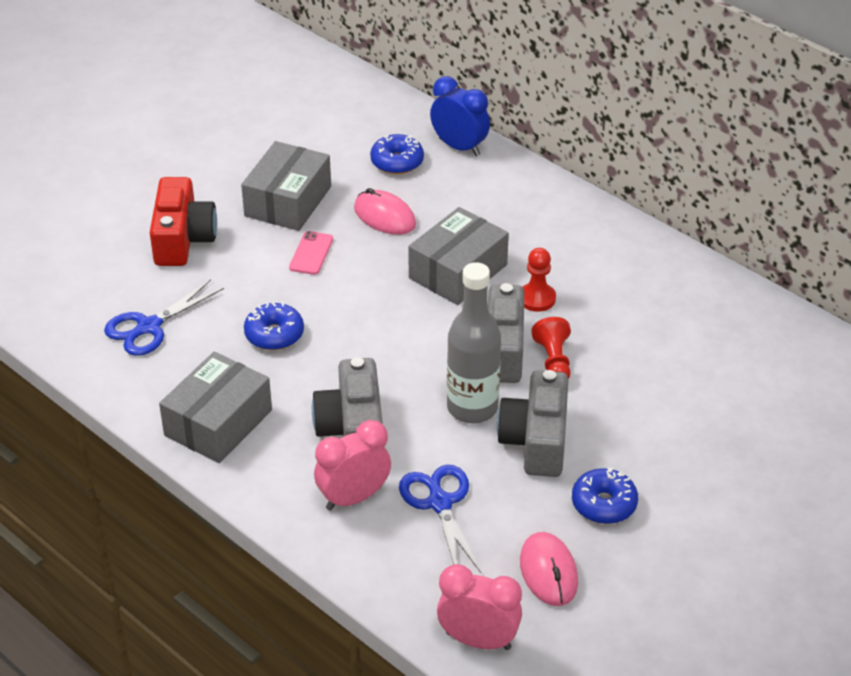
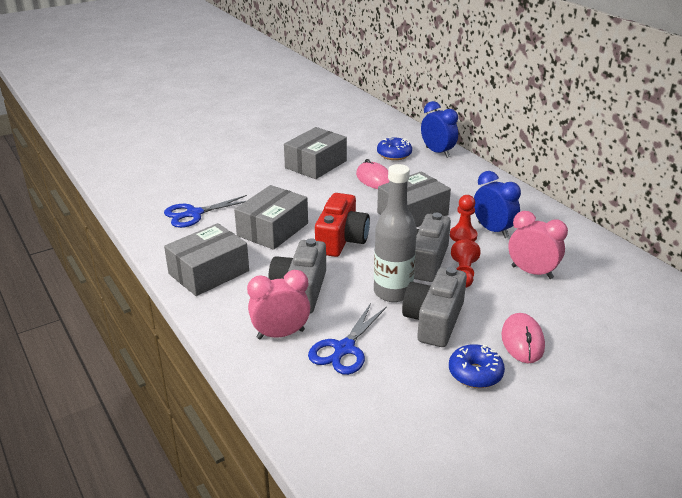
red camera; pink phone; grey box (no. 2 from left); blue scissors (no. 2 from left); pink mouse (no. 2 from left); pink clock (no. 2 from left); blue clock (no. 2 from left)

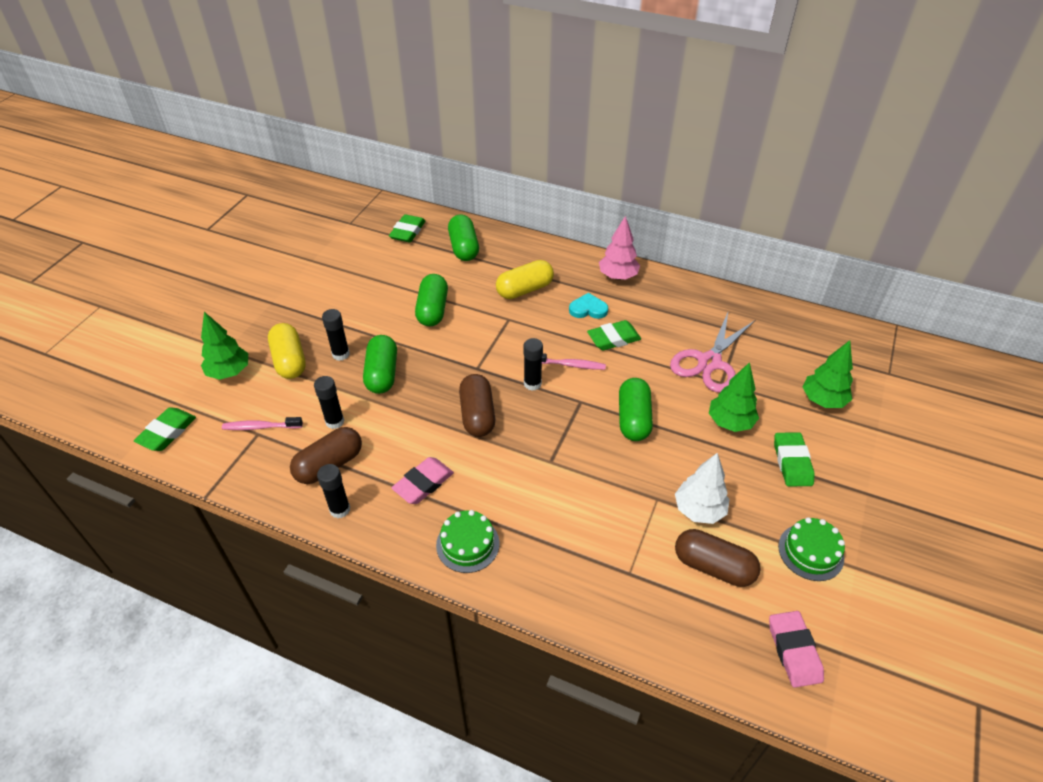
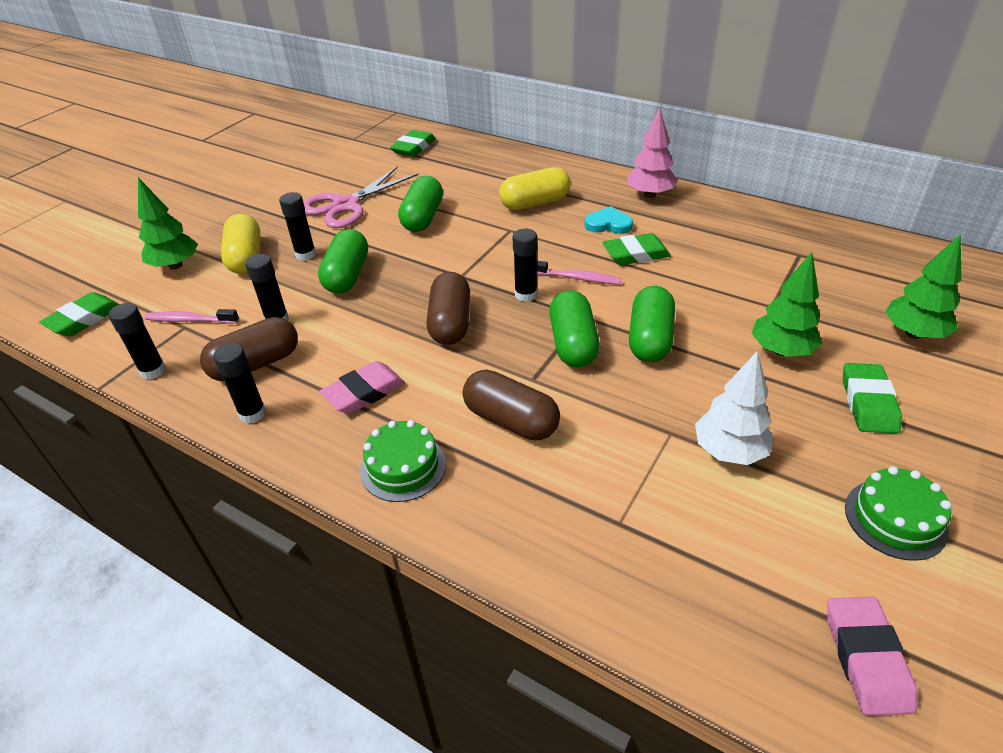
green capsule (no. 3 from left); pink scissors; brown capsule (no. 3 from left); black glue stick (no. 1 from left)

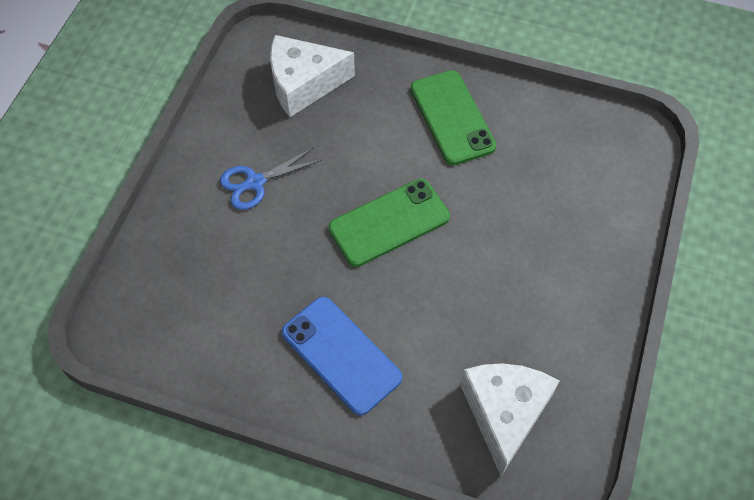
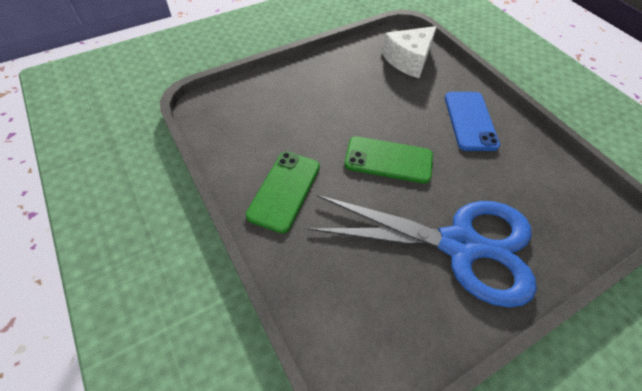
white cheese (no. 1 from left in the first image); blue scissors

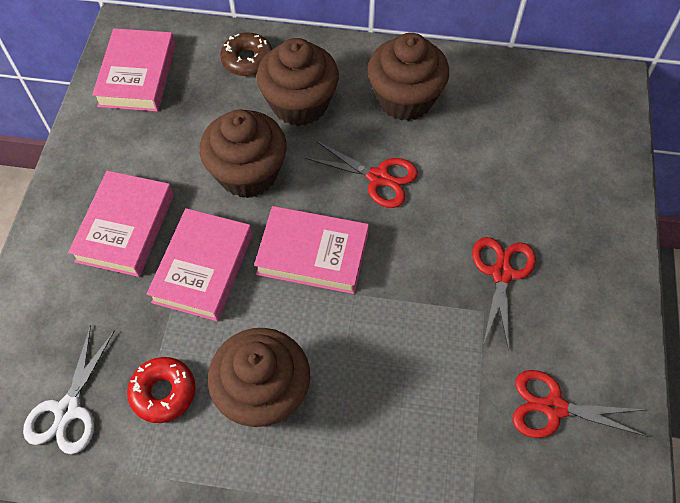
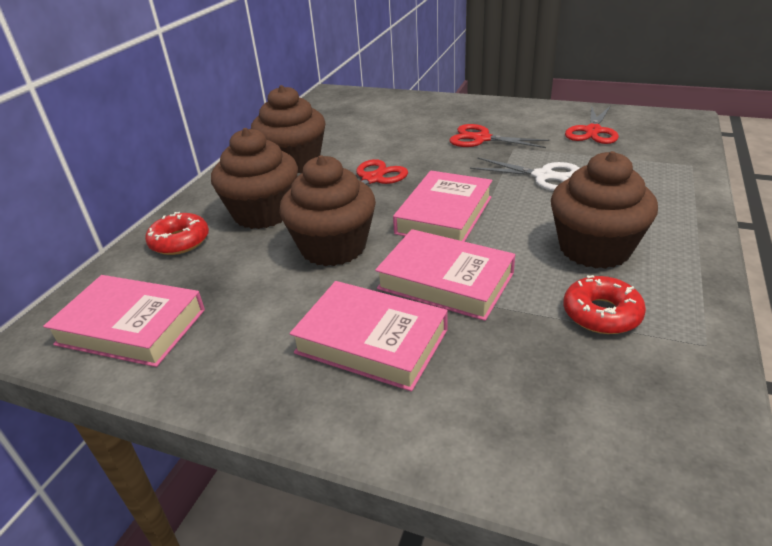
red donut (no. 1 from left); white scissors

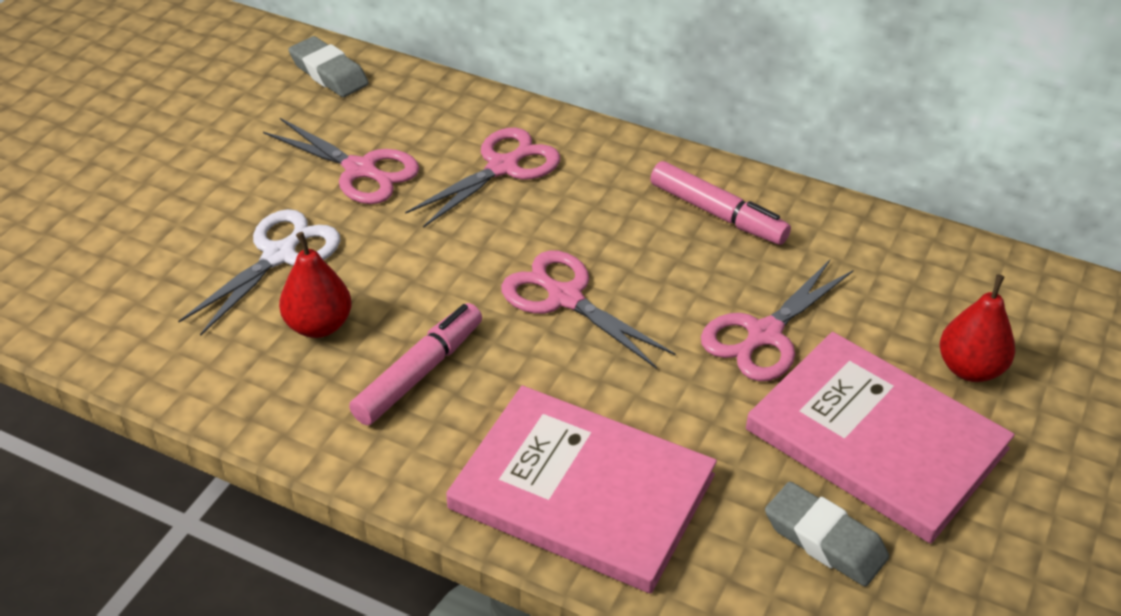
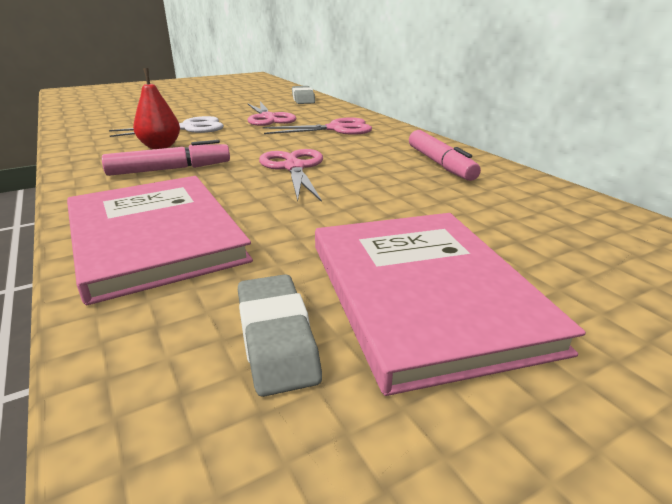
pink scissors (no. 4 from left in the first image); red pear (no. 2 from left in the first image)

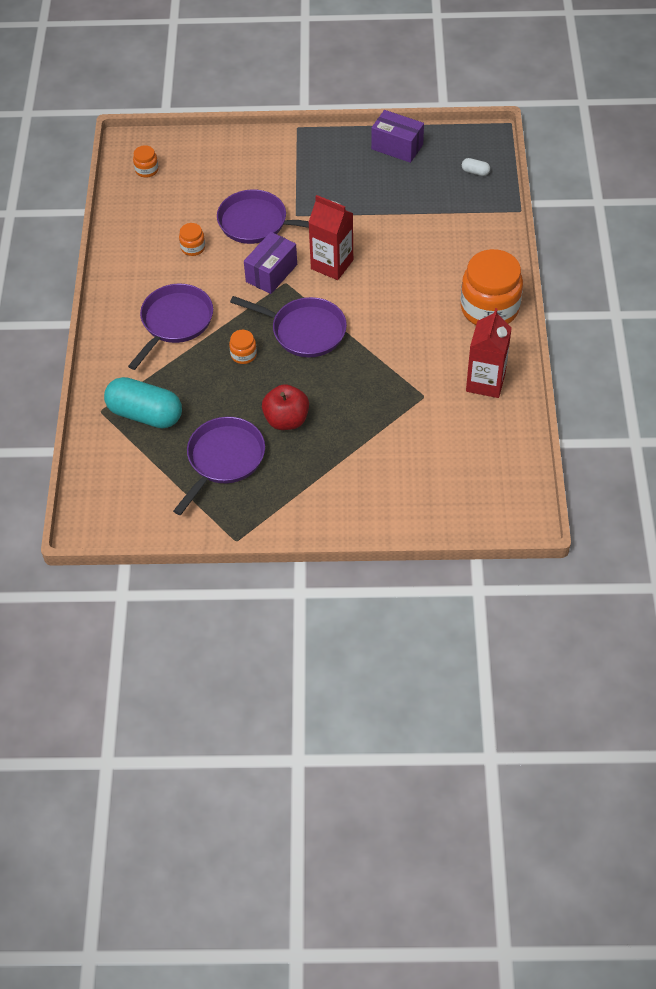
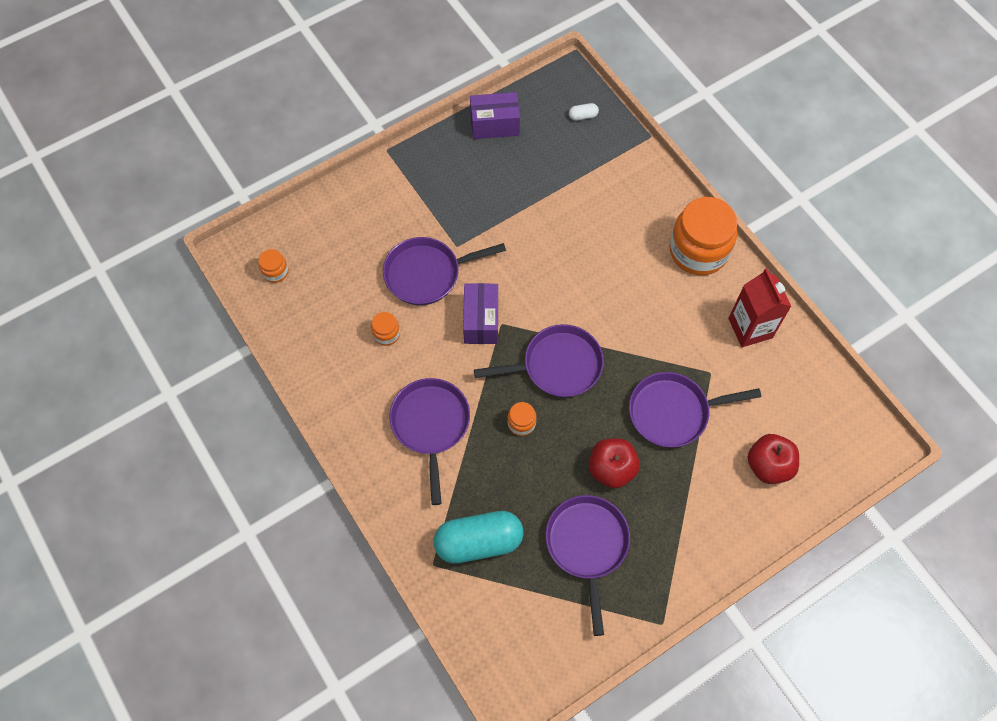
red carton (no. 1 from left in the first image); purple pan (no. 5 from left); red apple (no. 2 from left)

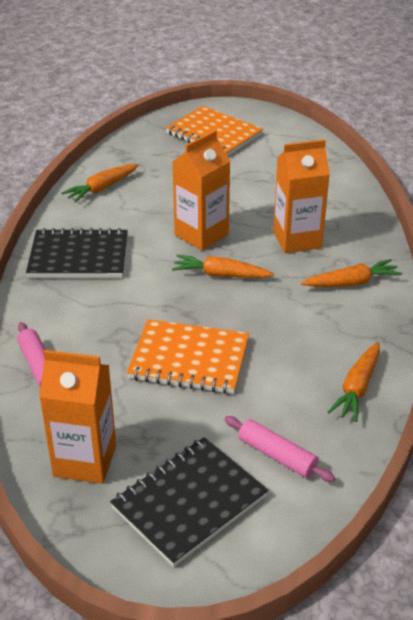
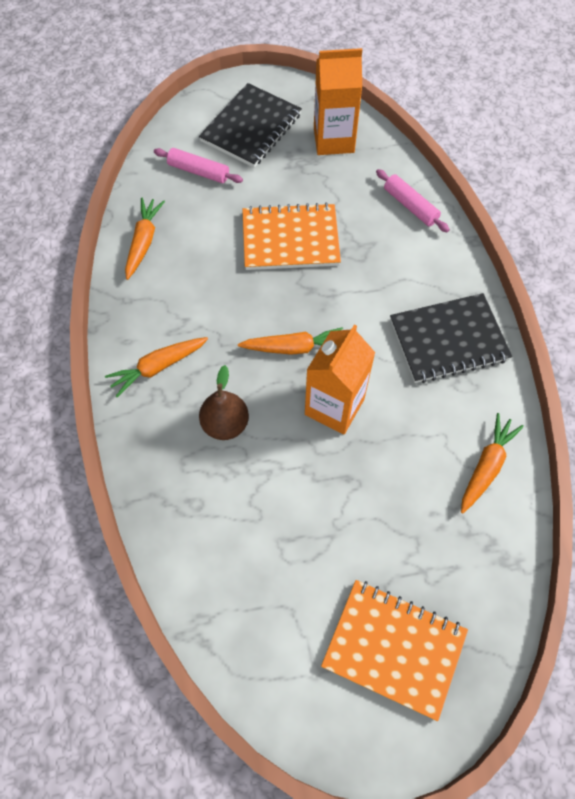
brown pear

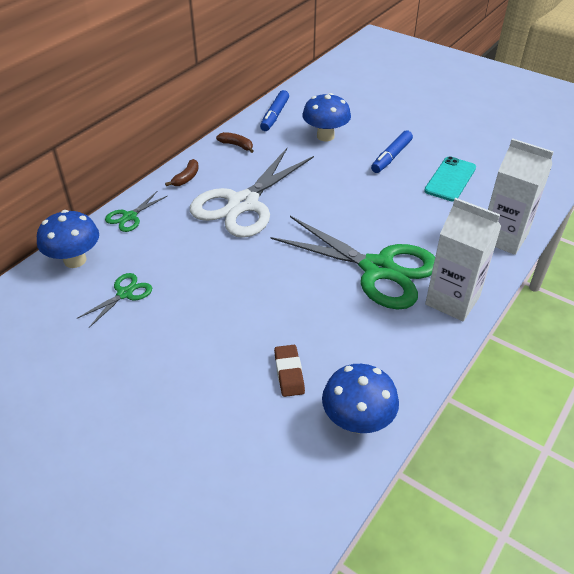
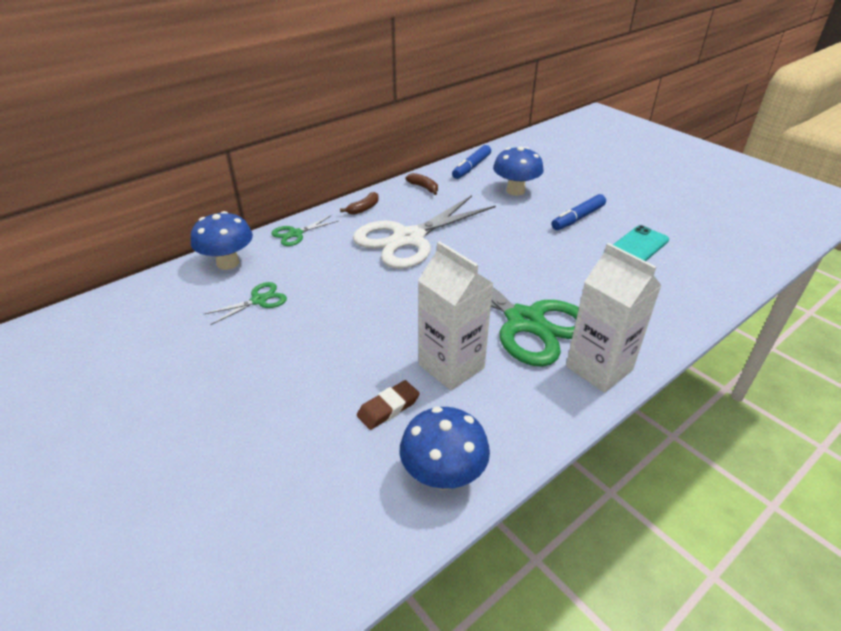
white carton (no. 1 from left); brown eraser

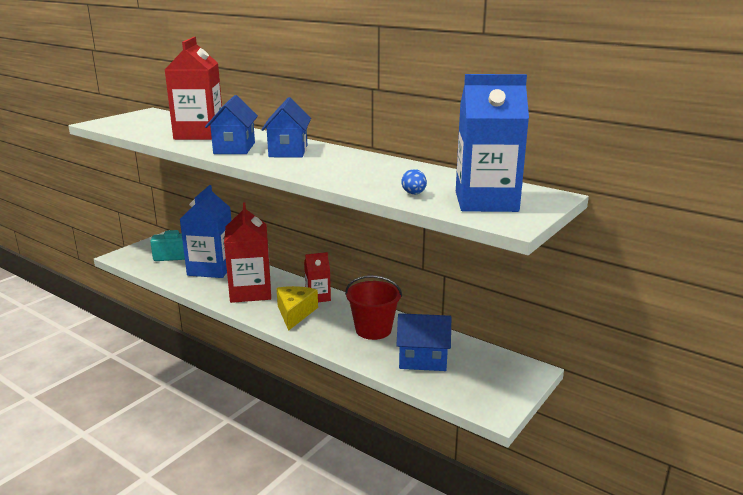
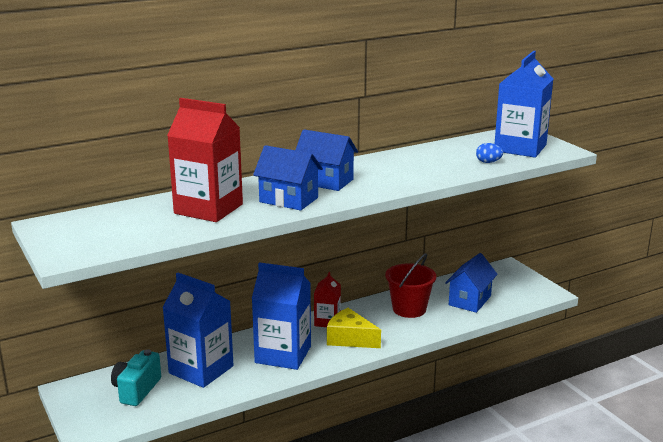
blue carton (no. 2 from left)

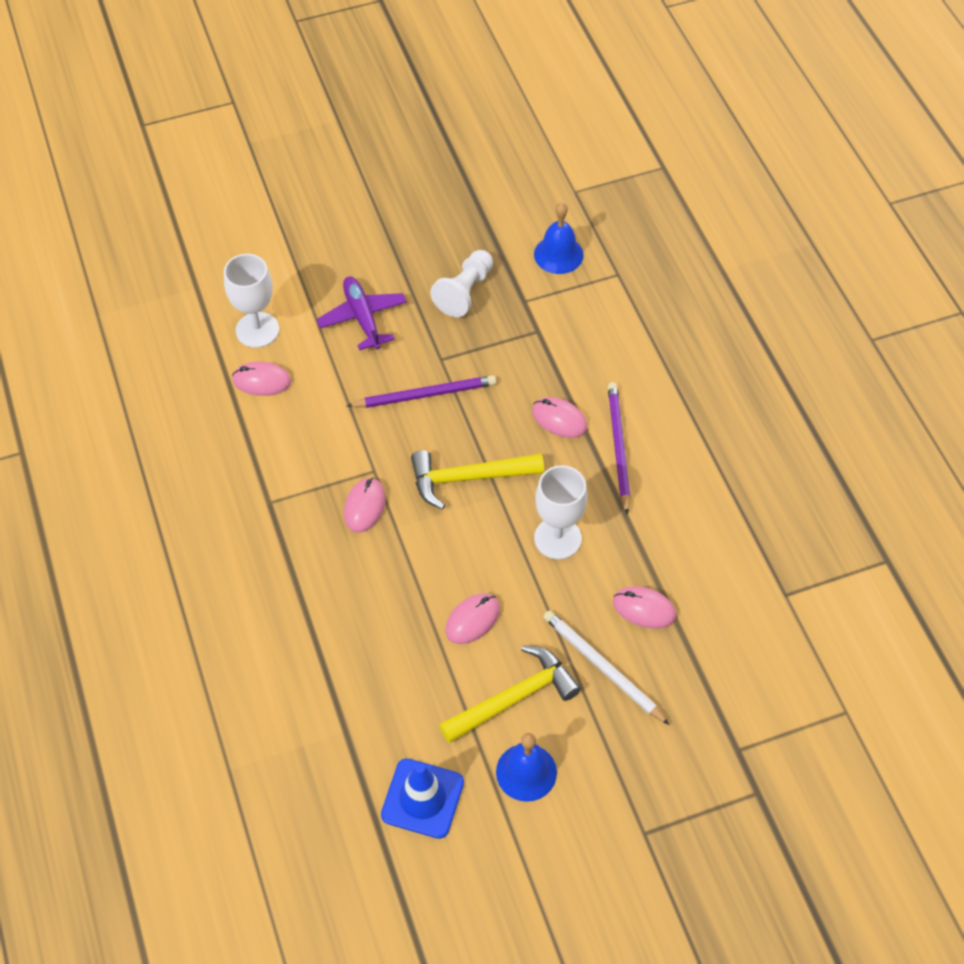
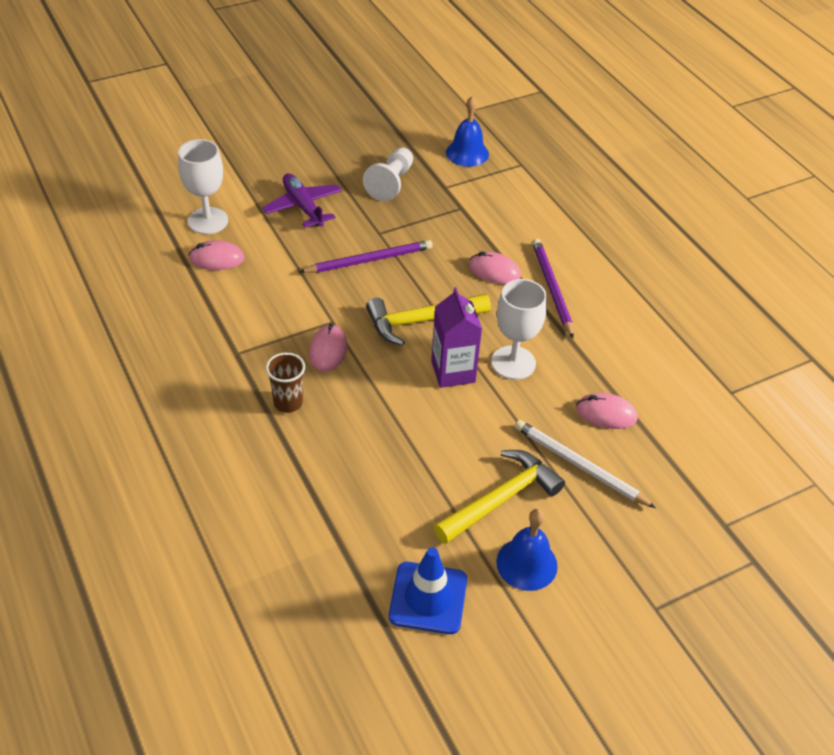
pink mouse (no. 3 from left in the first image); purple carton; brown cup

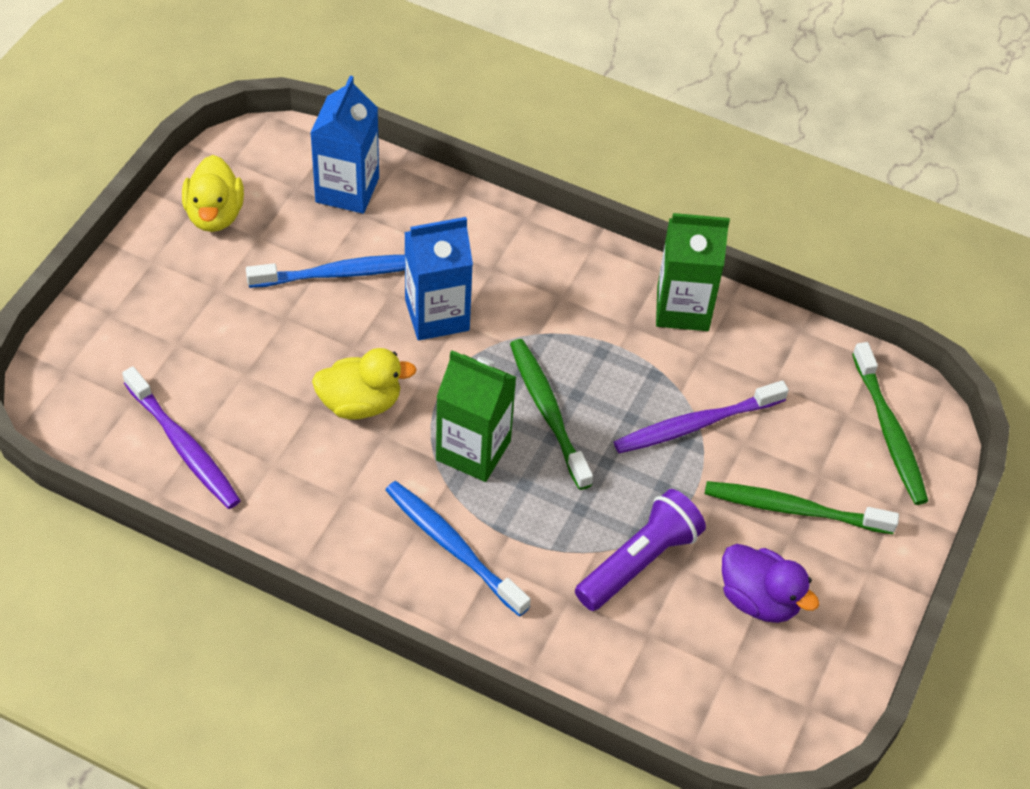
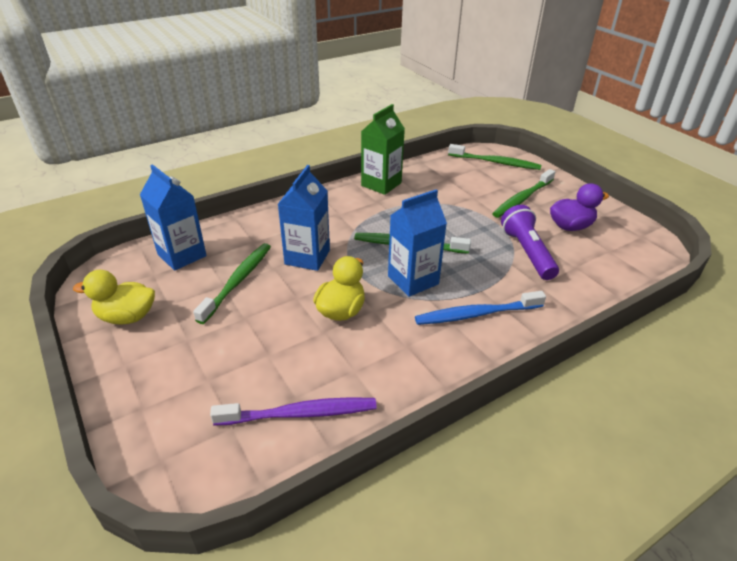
yellow duck (no. 1 from left); green toothbrush (no. 1 from left); blue carton (no. 3 from left); purple toothbrush (no. 2 from left in the first image)

